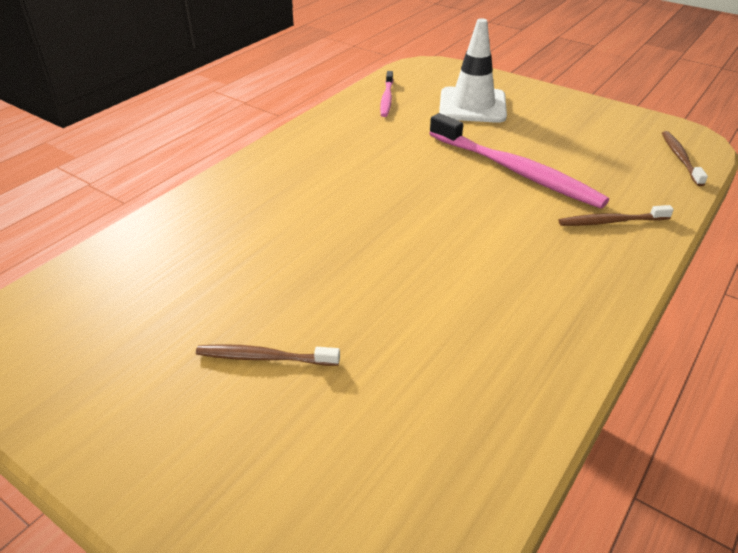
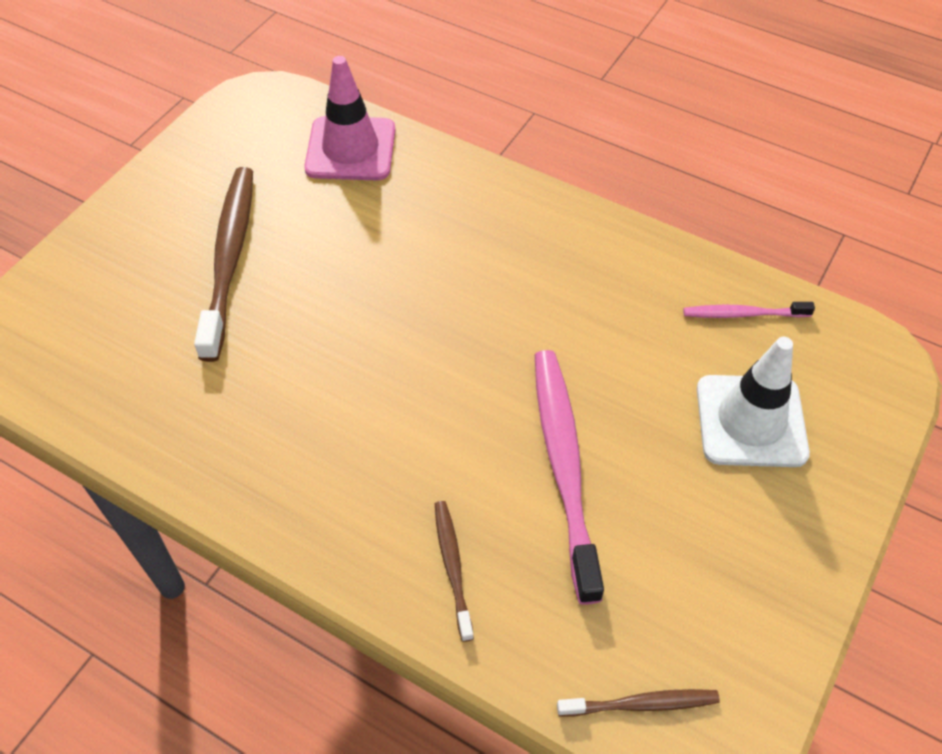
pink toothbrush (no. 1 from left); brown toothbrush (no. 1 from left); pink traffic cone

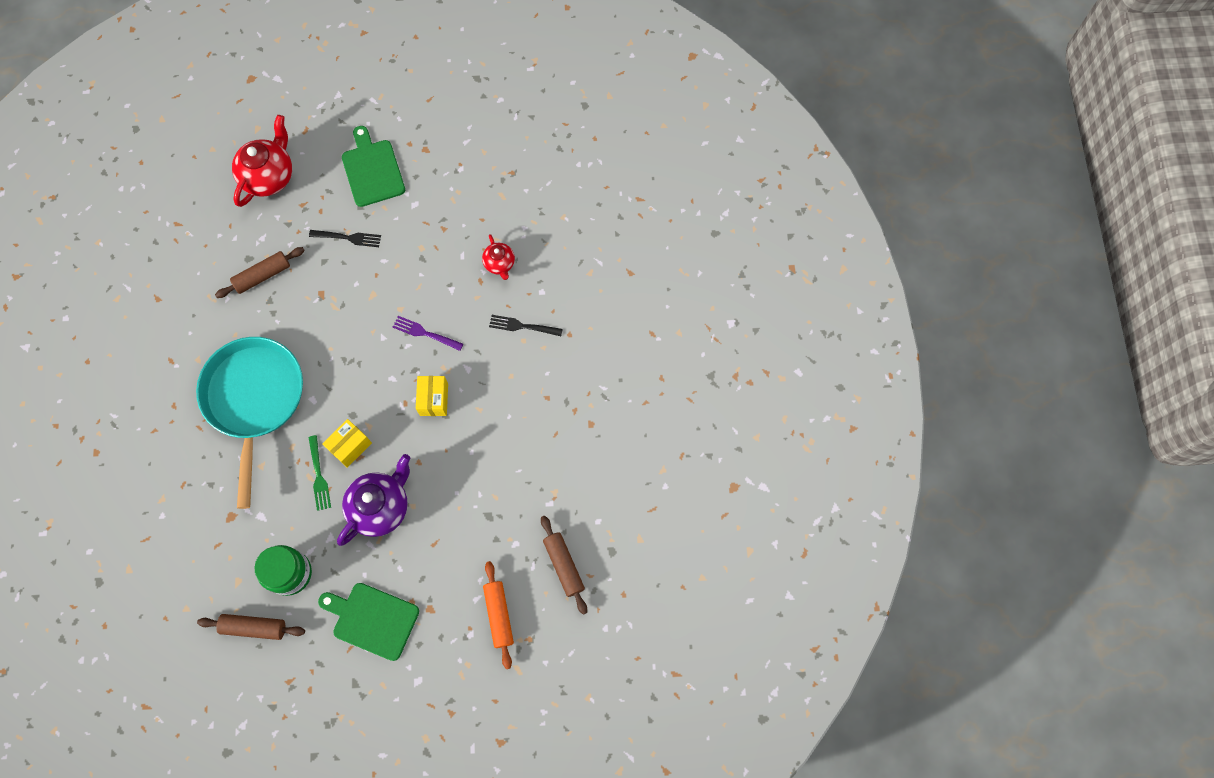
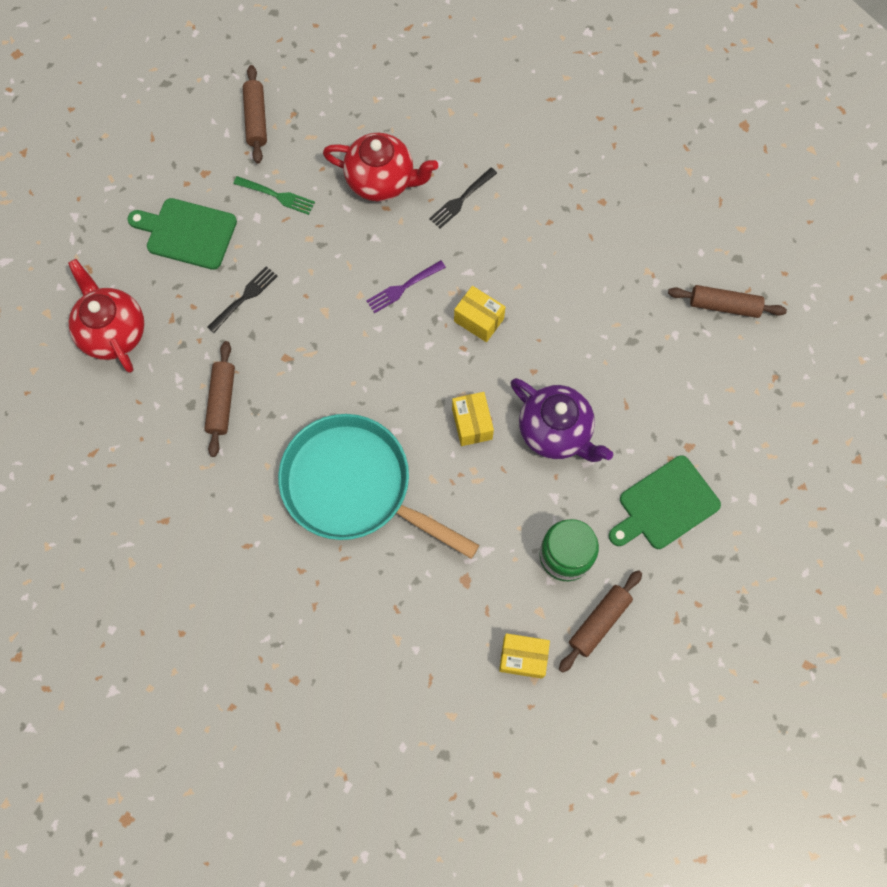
red teapot (no. 2 from left); green fork; purple teapot; orange rolling pin; brown rolling pin (no. 2 from left); yellow box (no. 3 from left)

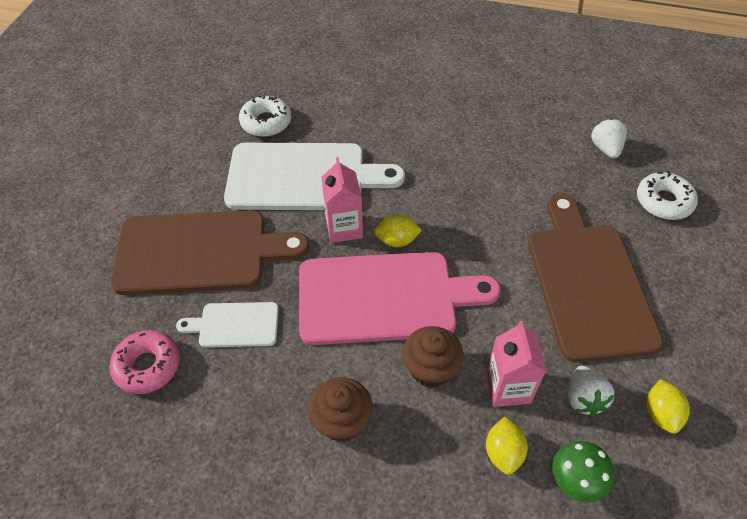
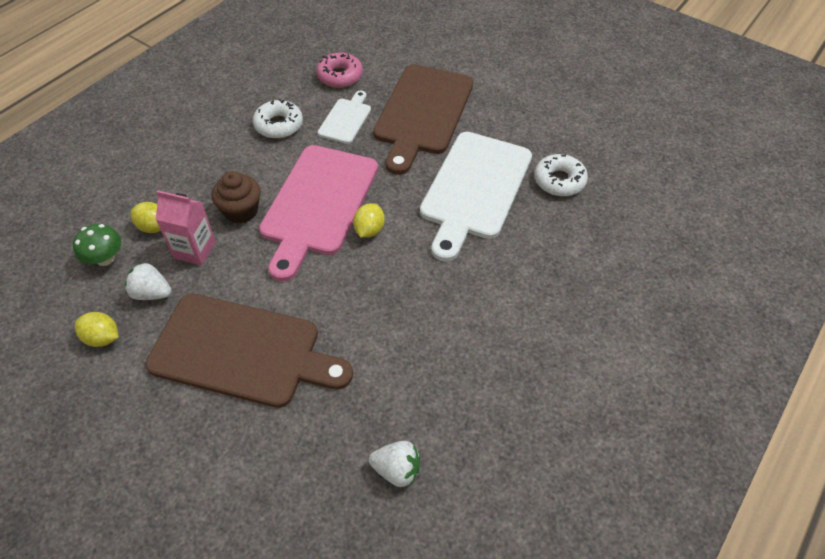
pink carton (no. 1 from left in the first image); white donut (no. 1 from left); brown cupcake (no. 1 from left in the first image)

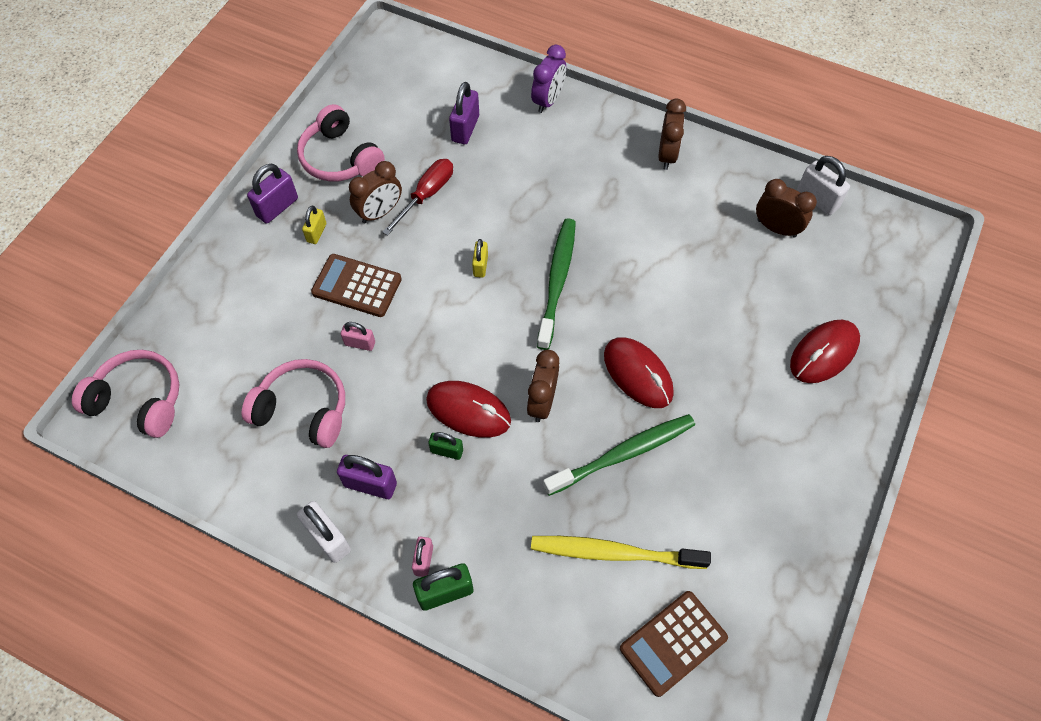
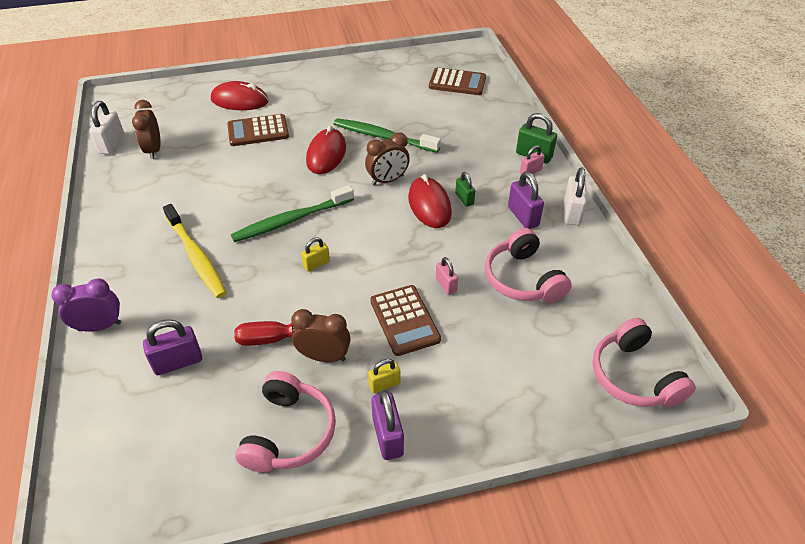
brown clock (no. 3 from left in the first image); purple padlock (no. 2 from left); yellow toothbrush; brown calculator (no. 1 from left)

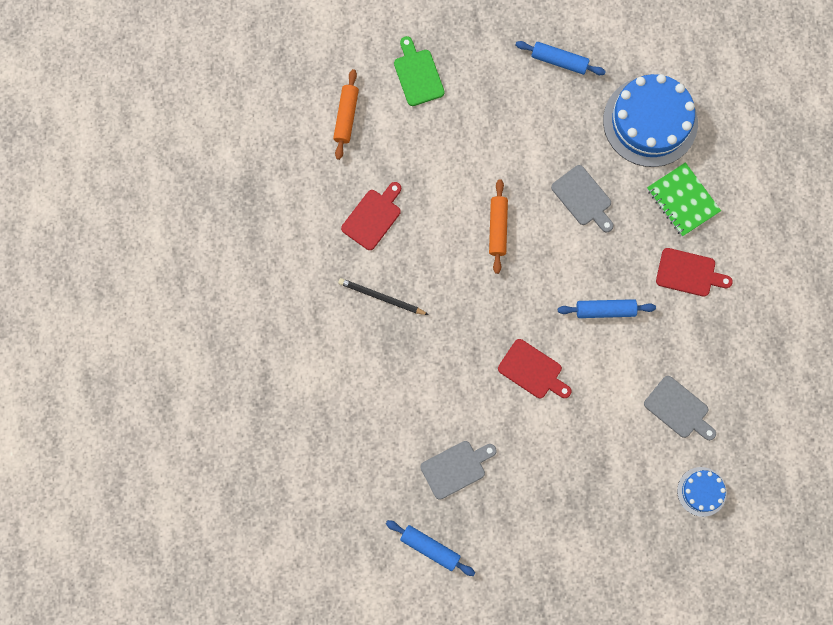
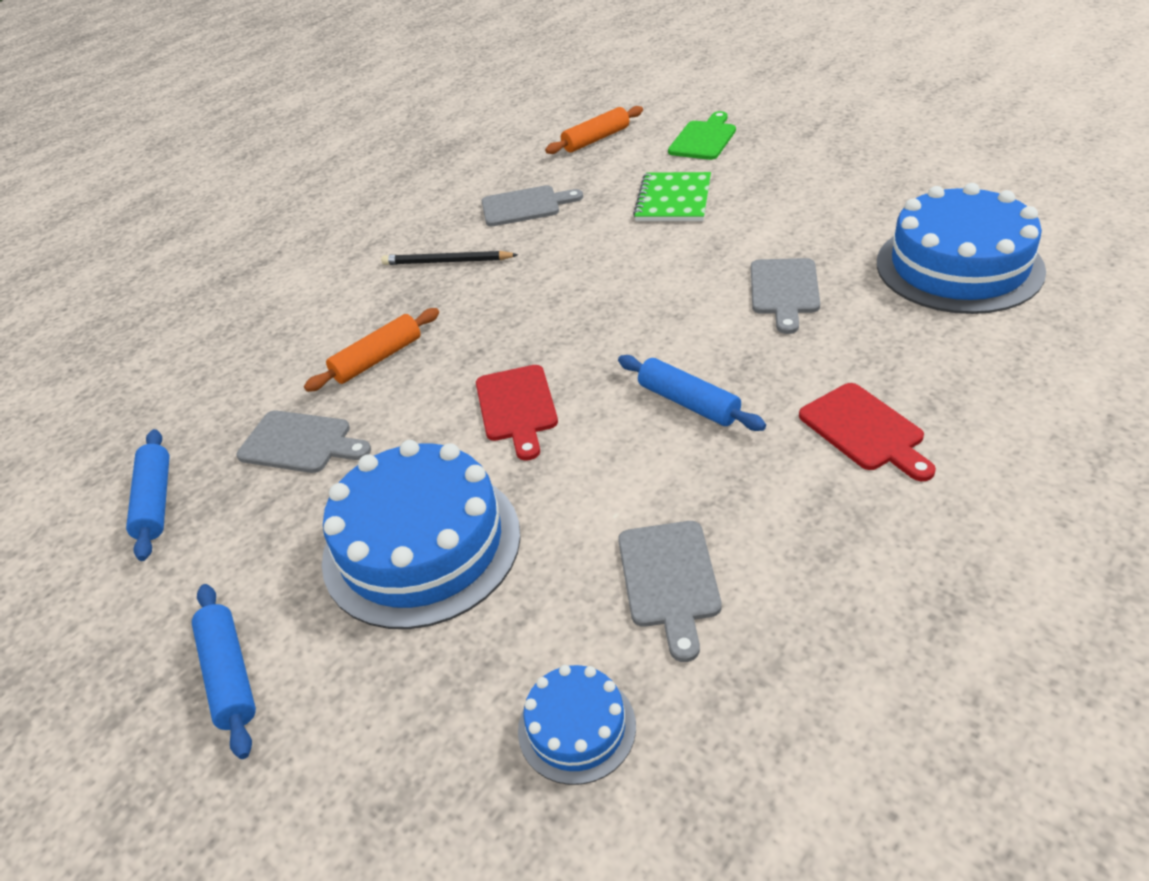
blue rolling pin (no. 2 from left); green notebook; orange rolling pin (no. 1 from left); grey cutting board (no. 2 from left); black pencil; blue cake (no. 1 from left)

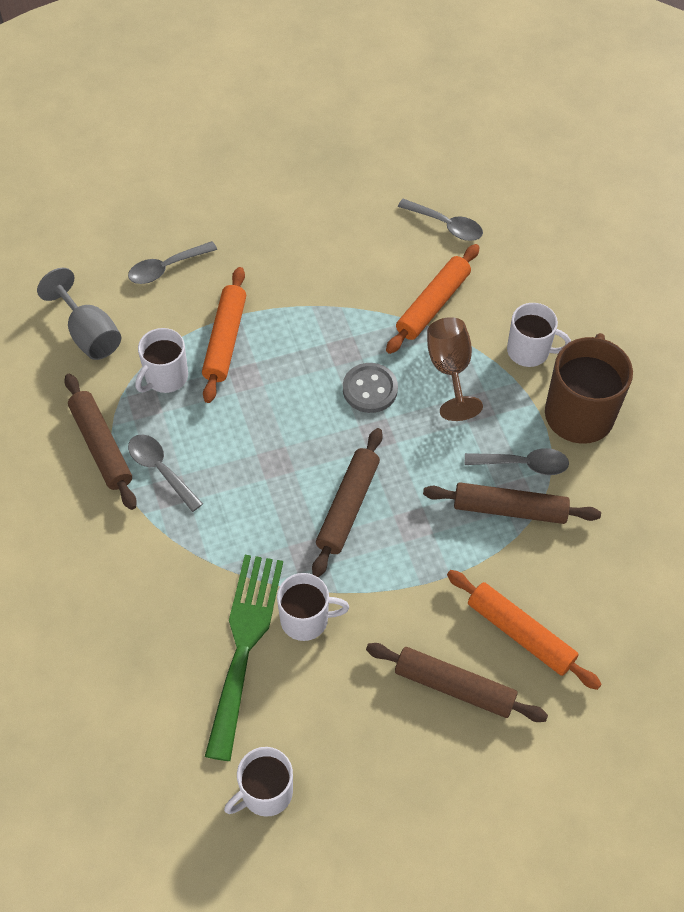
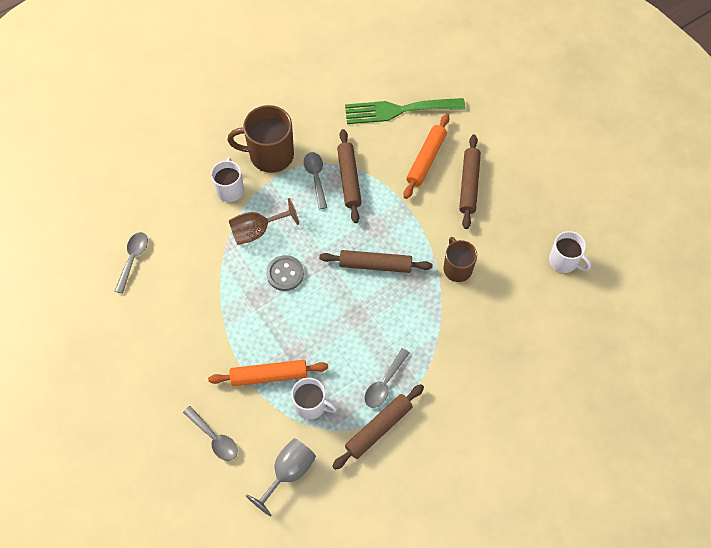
orange rolling pin (no. 2 from left in the first image); green fork; brown mug (no. 2 from left)

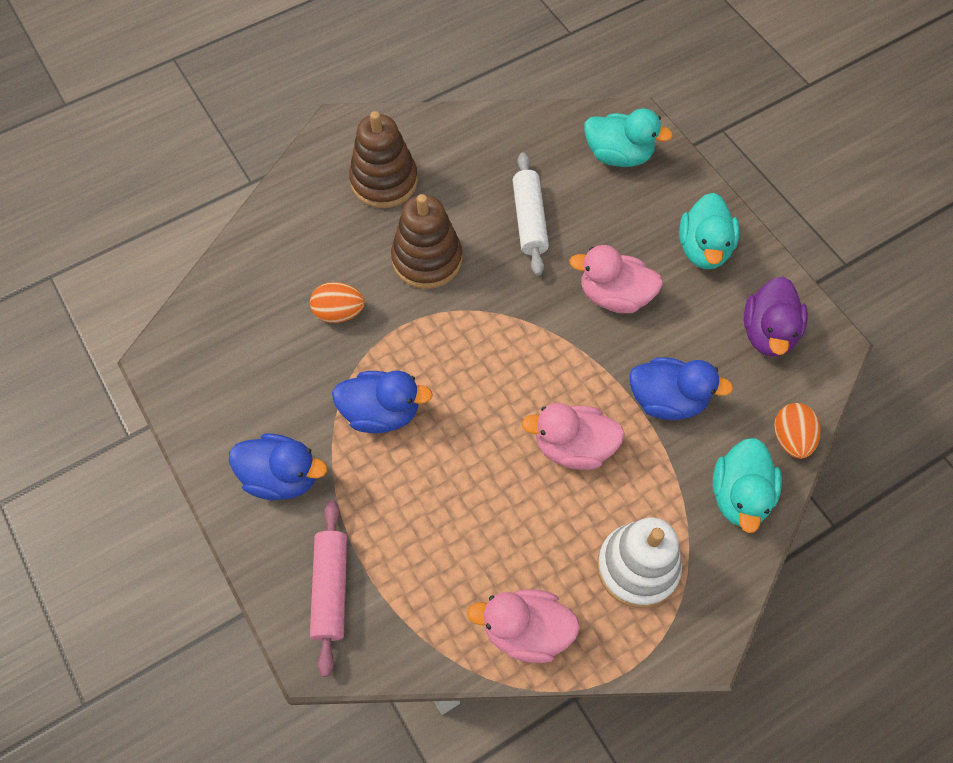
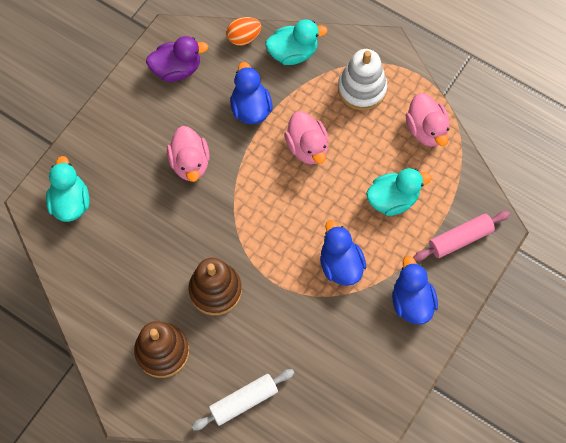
white rolling pin; turquoise duck (no. 3 from left); orange egg (no. 1 from left in the first image)

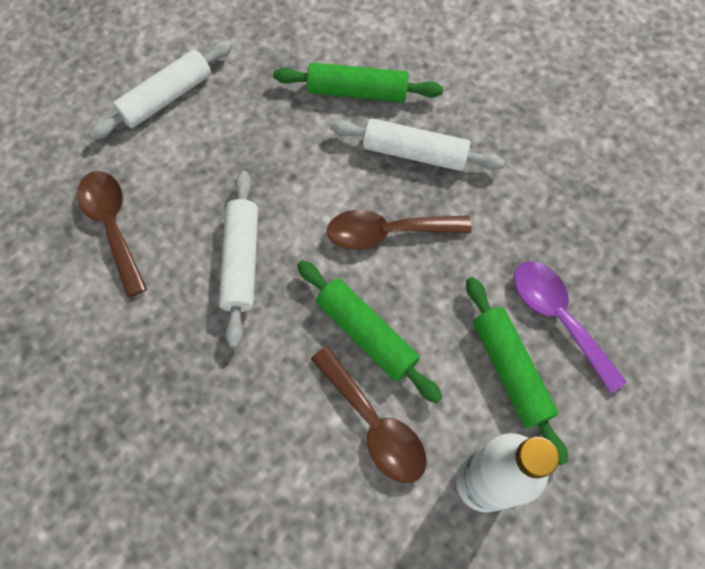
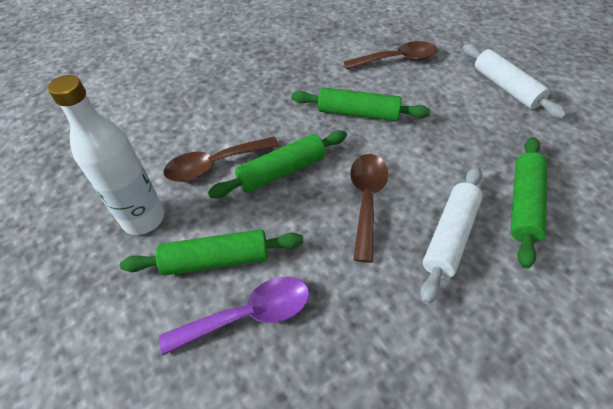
green rolling pin (no. 3 from left)

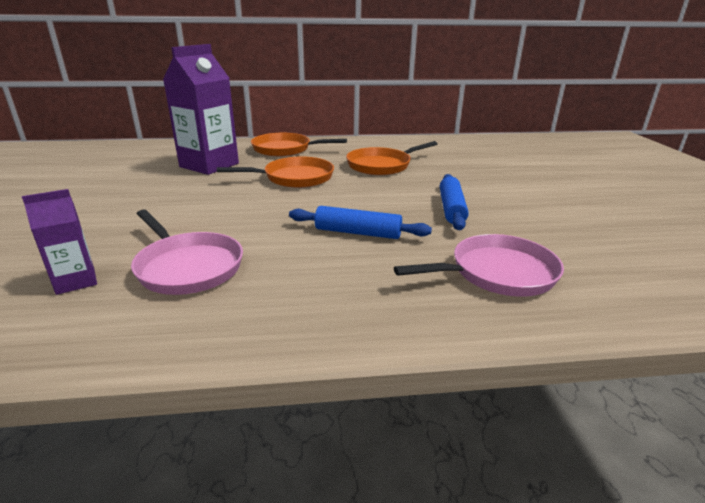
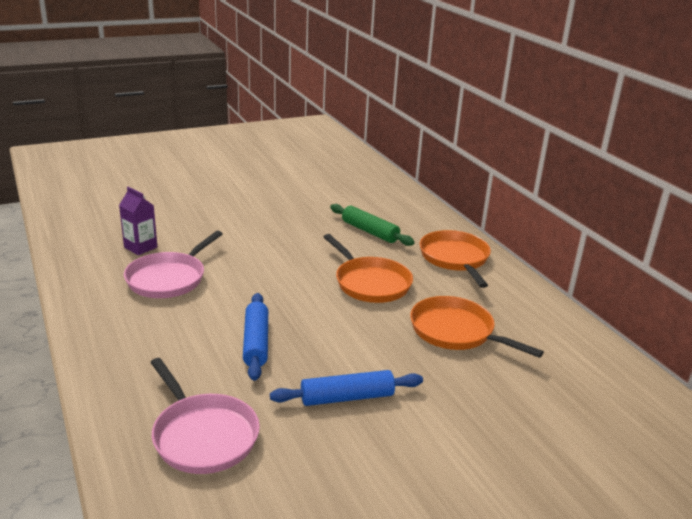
green rolling pin

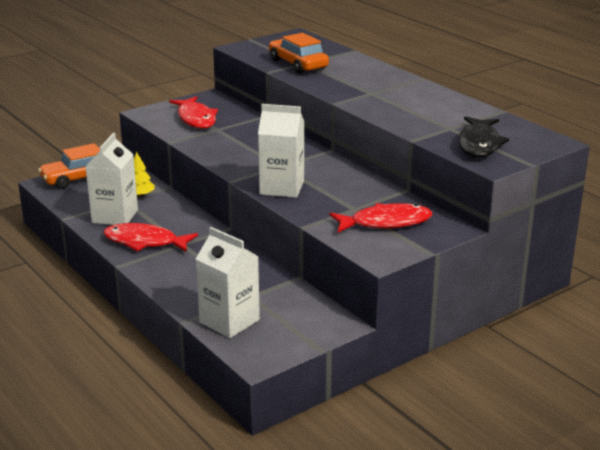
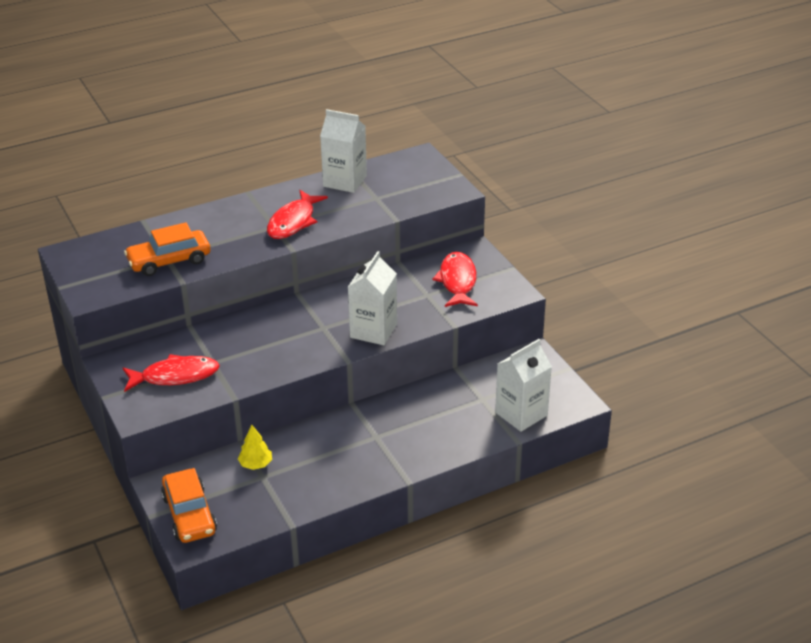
black fish; white carton (no. 1 from left); red fish (no. 2 from left)

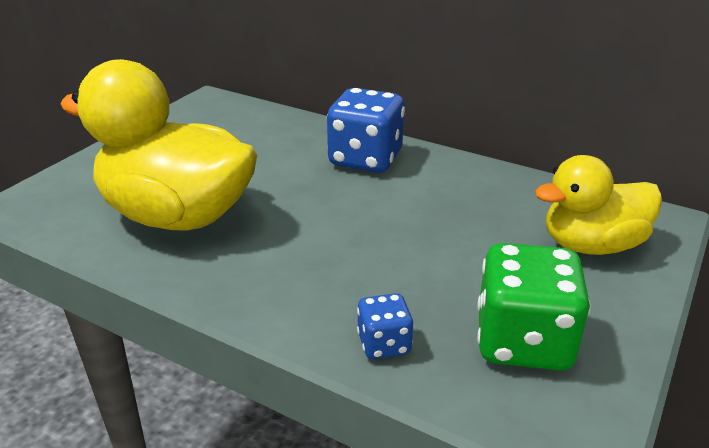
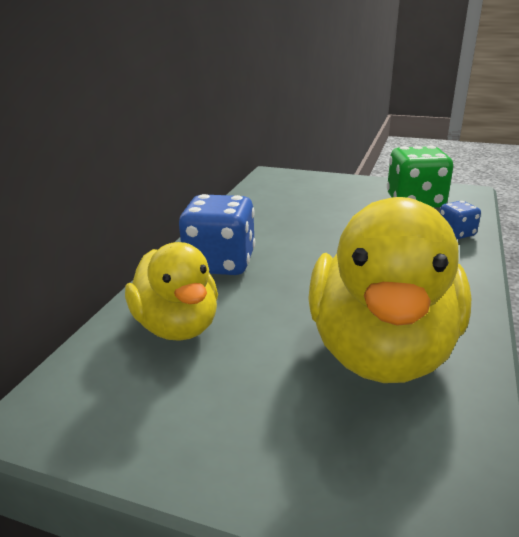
yellow duck (no. 1 from left)

